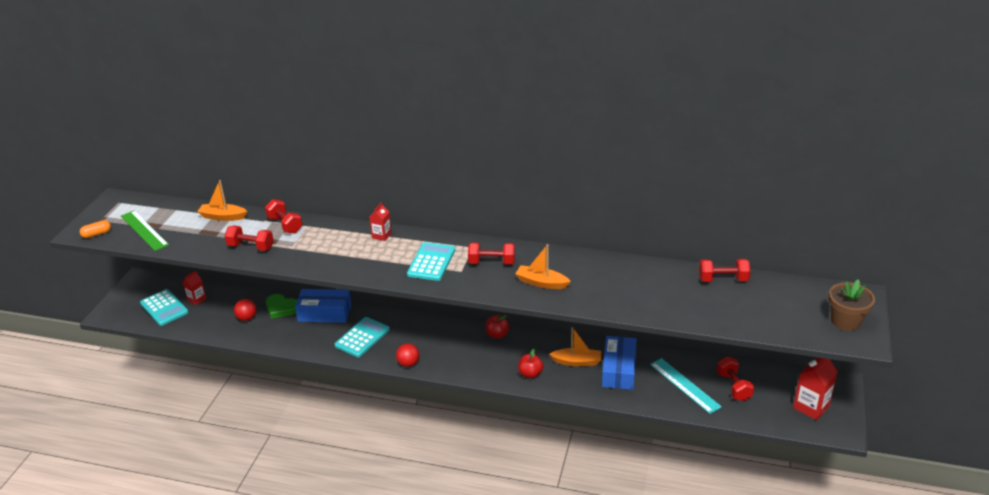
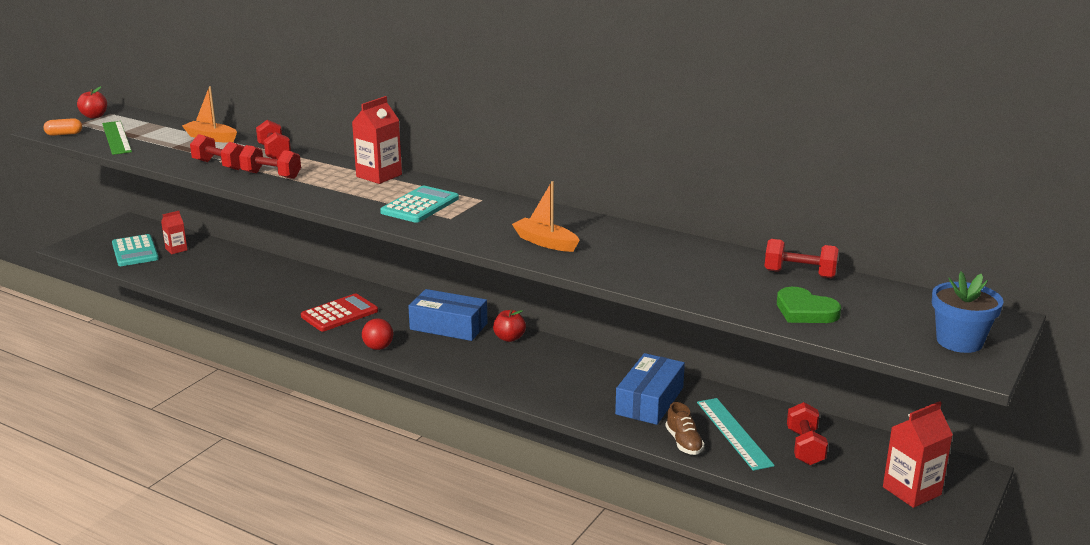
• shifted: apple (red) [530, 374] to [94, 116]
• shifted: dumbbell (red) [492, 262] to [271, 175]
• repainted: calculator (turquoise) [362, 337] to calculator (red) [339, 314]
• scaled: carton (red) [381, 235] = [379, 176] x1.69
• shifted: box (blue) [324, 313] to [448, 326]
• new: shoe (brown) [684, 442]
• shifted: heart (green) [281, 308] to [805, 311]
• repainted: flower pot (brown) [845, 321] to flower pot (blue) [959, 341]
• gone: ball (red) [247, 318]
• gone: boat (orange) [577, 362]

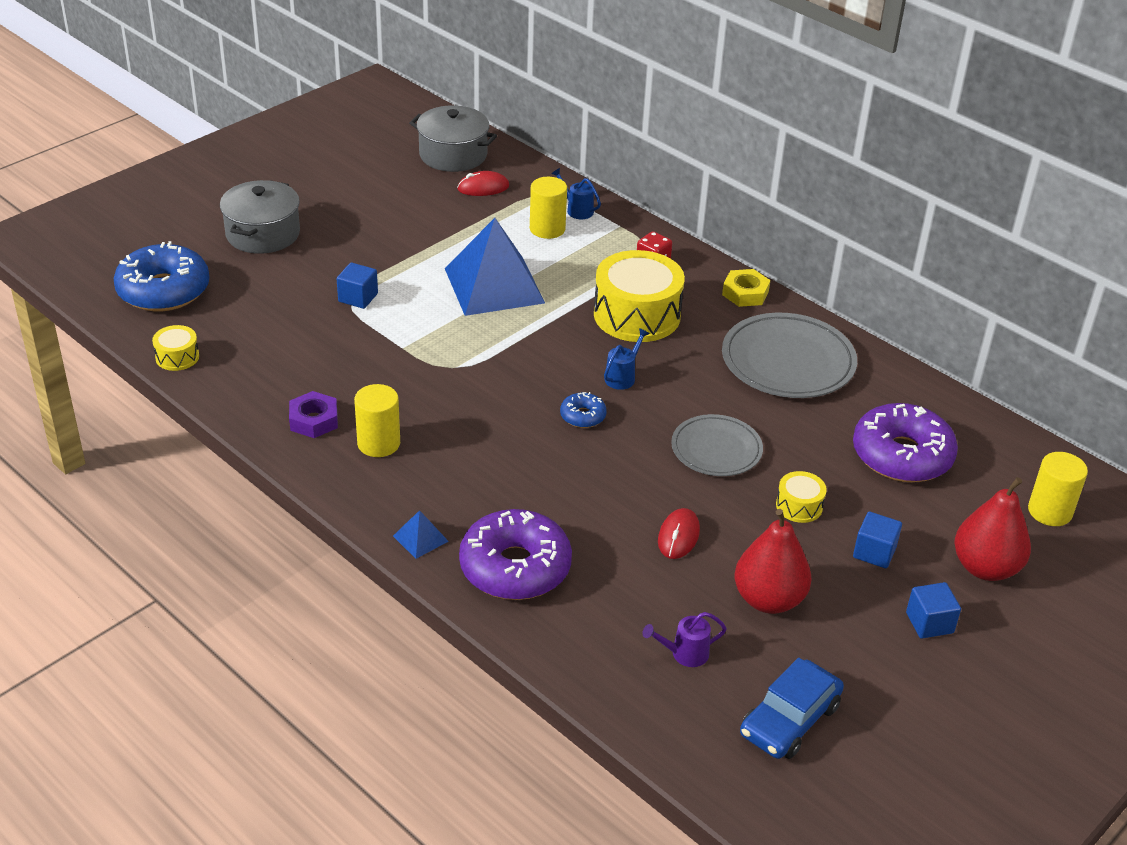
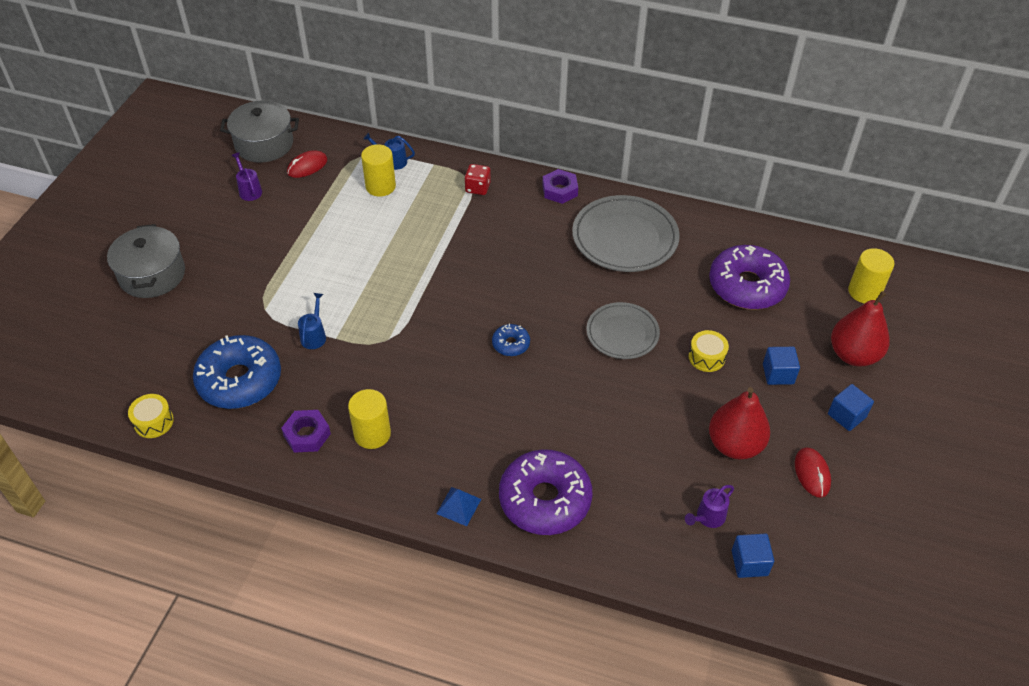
• shifted: donut (blue) [163, 290] to [240, 380]
• new: watering can (purple) [249, 190]
• shifted: watering can (blue) [622, 376] to [314, 335]
• repainted: nut (yellow) [745, 293] to nut (purple) [559, 190]
• shifted: cube (blue) [358, 297] to [749, 563]
• shifted: mouse (red) [678, 536] to [812, 473]
• gone: pyramid (blue) [494, 285]
• gone: drum (yellow) [637, 315]
• gone: car (blue) [789, 720]

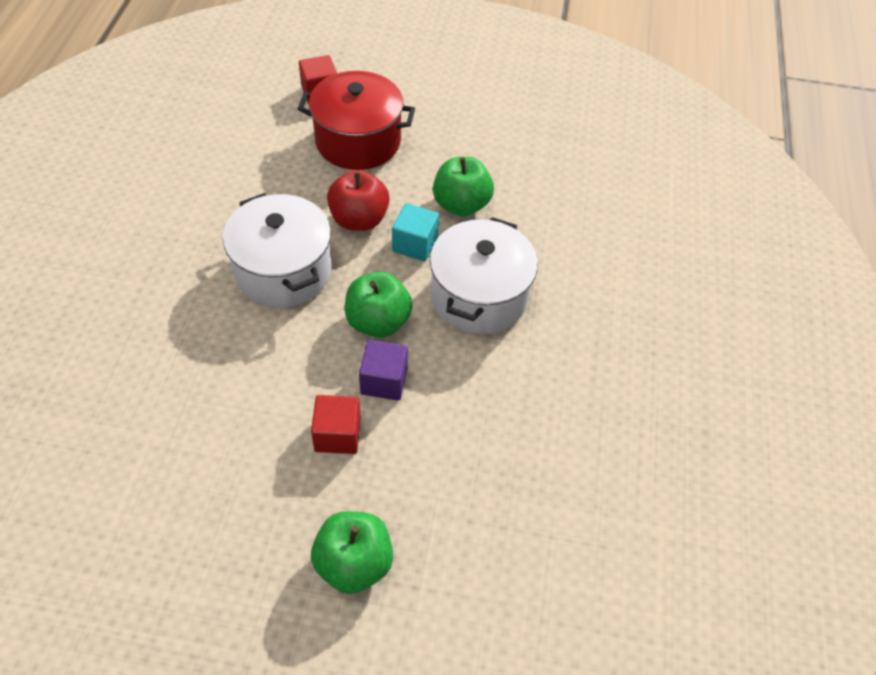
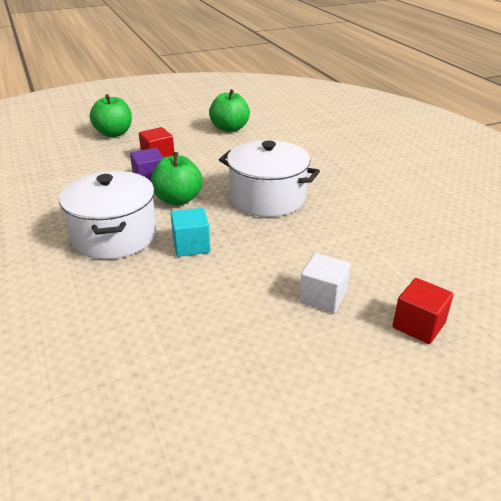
• shifted: apple (green) [461, 204] to [229, 128]
• swapped: pot (red) [358, 141] to cube (white) [323, 297]
• gone: apple (red) [359, 219]

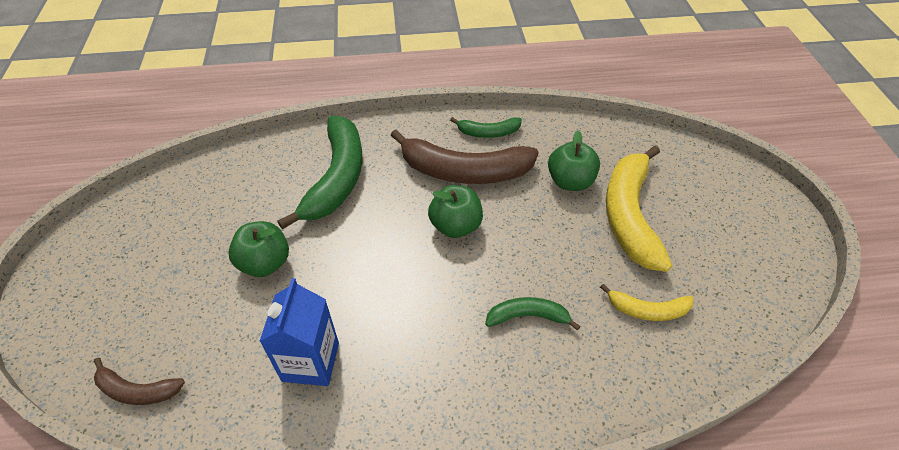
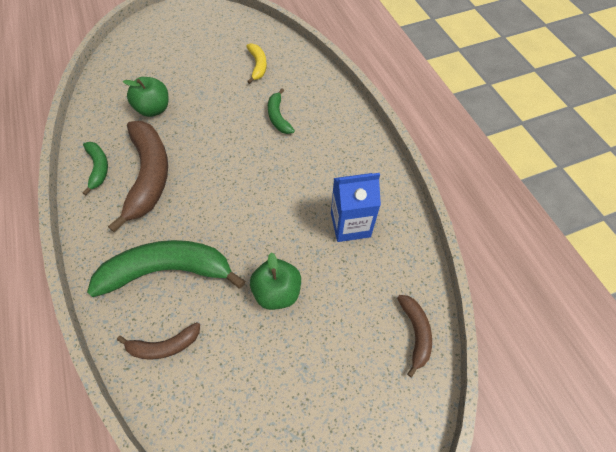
• new: banana (brown) [164, 346]
• gone: apple (green) [455, 226]
• gone: banana (yellow) [629, 215]

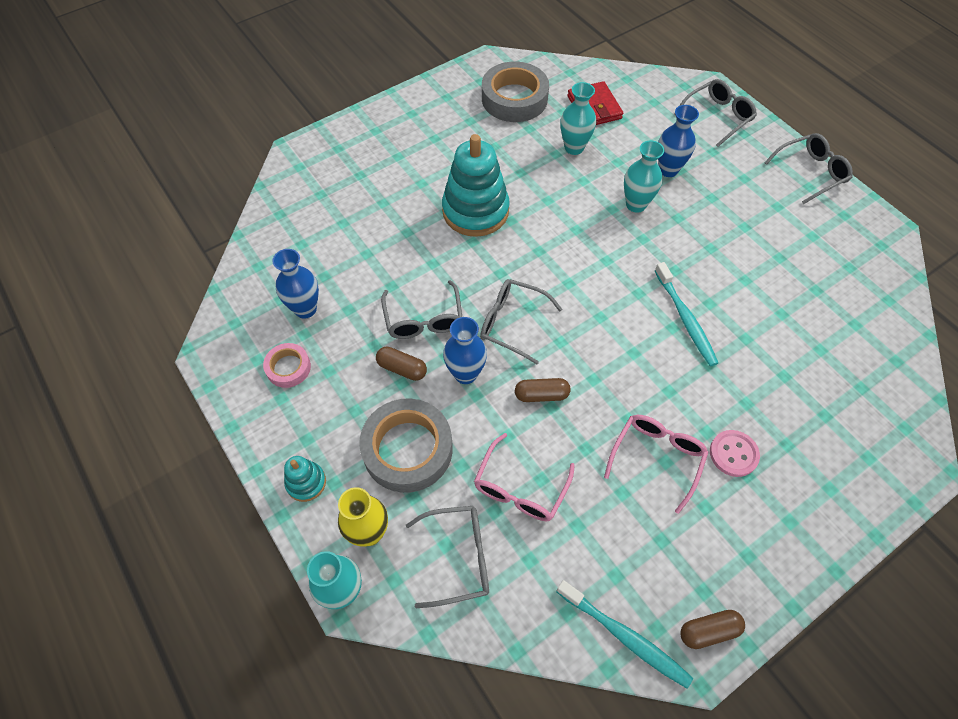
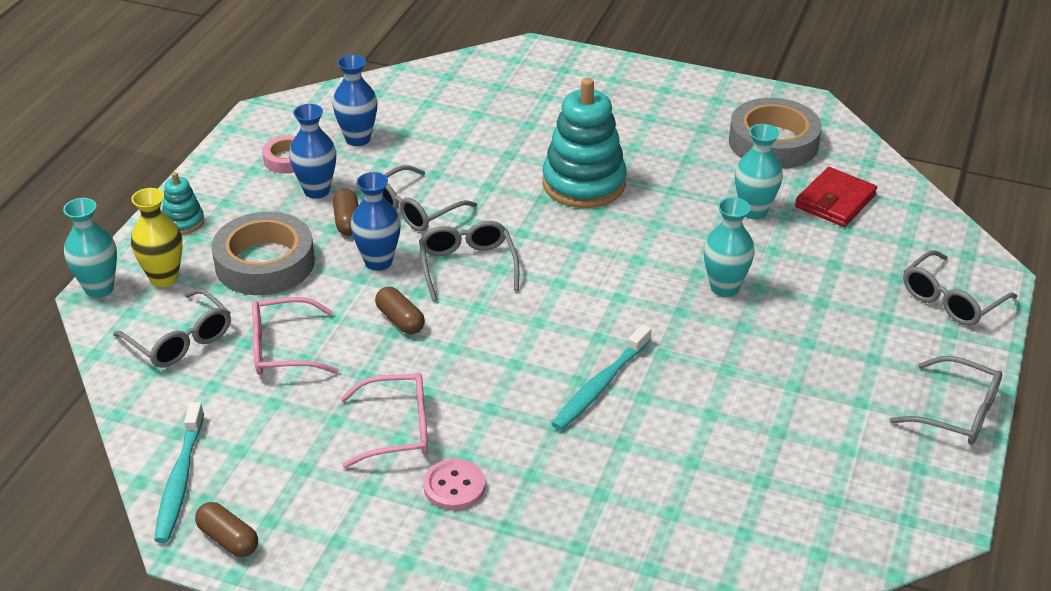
• shifted: vase (blue) [668, 170] to [316, 190]
• rotated: glasses (grey) [718, 116] = [950, 300] 120 degrees clockwise

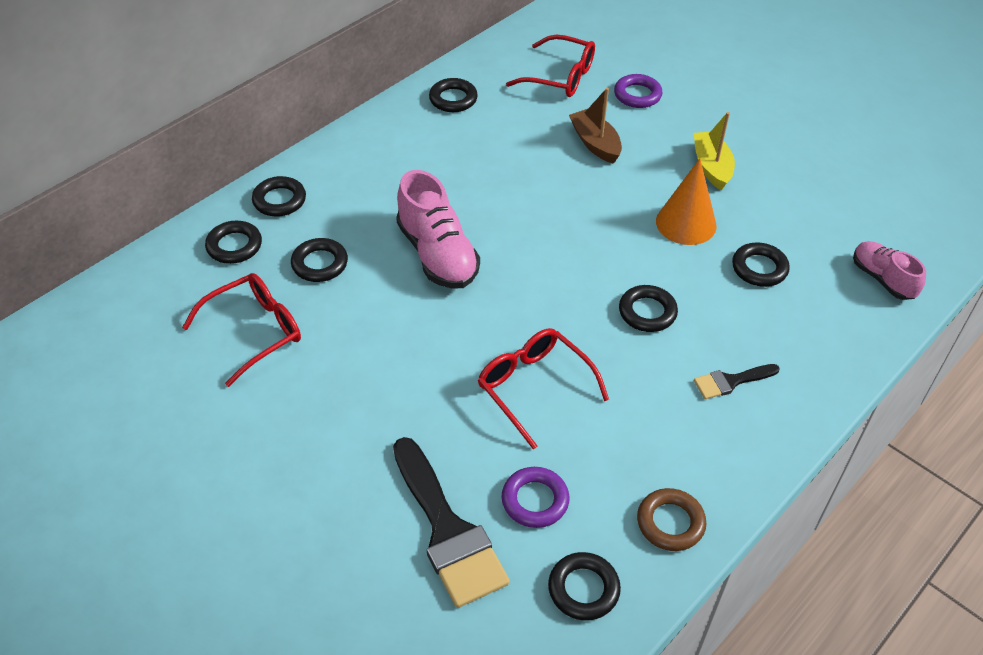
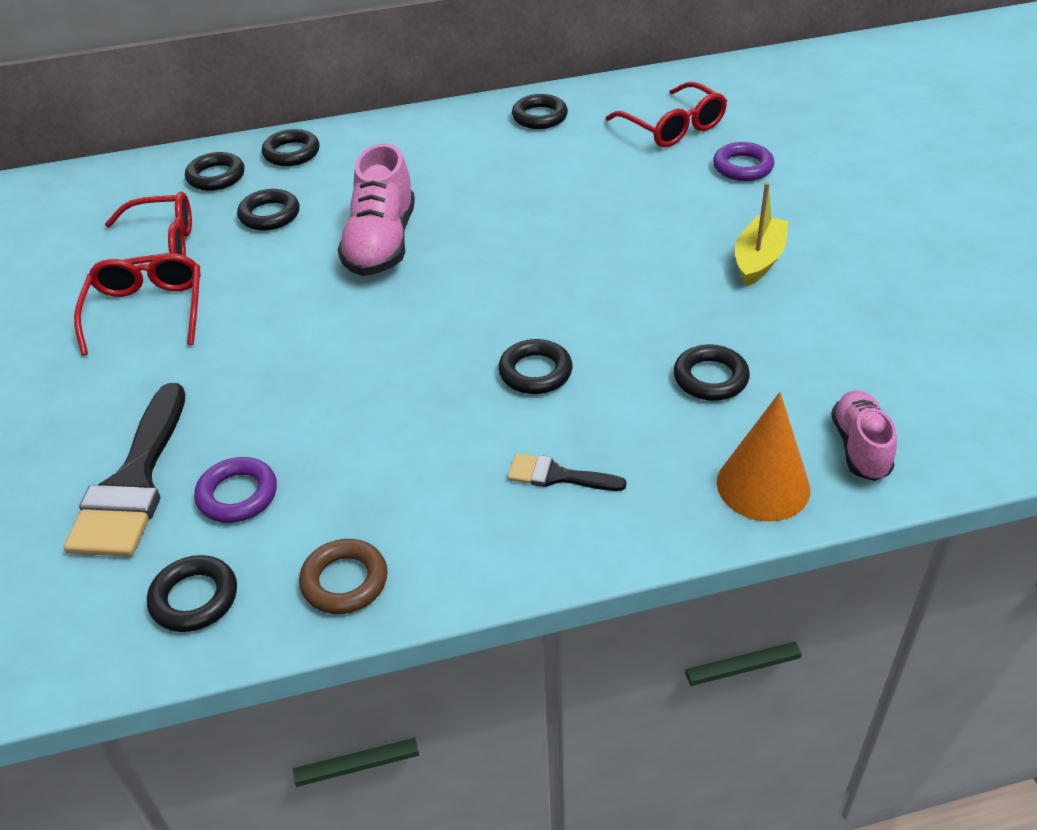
• shifted: glasses (red) [534, 388] to [147, 311]
• shifted: cone (orange) [686, 223] to [763, 485]
• gone: boat (brown) [595, 143]

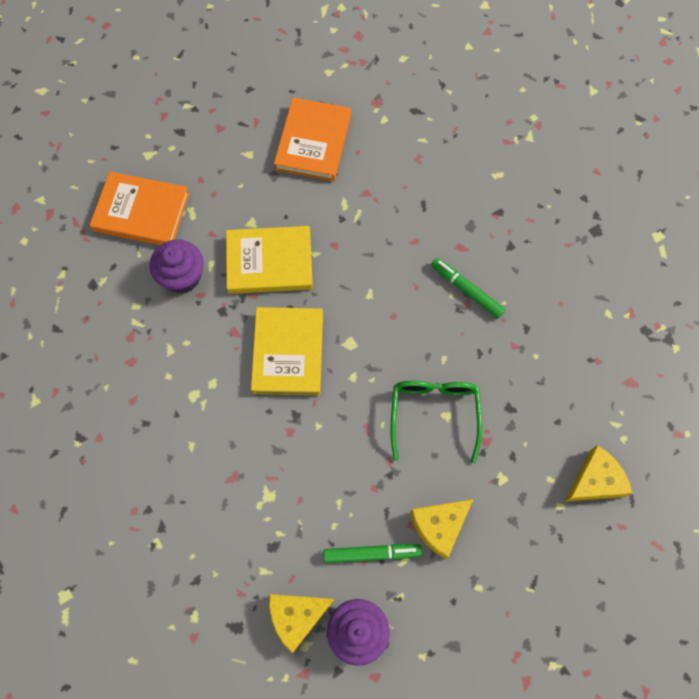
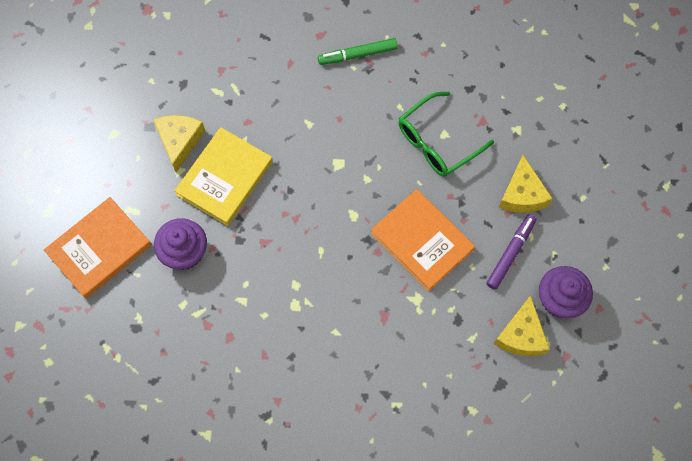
• shifted: cheese (yellow) [595, 481] to [179, 141]
• shifted: book (orange) [313, 142] to [422, 241]
• rotated: glasses (green) [434, 414] = [437, 142] 75 degrees counterclockwise
• repainted: marker (green) [372, 553] to marker (purple) [510, 253]
• gone: book (yellow) [288, 353]

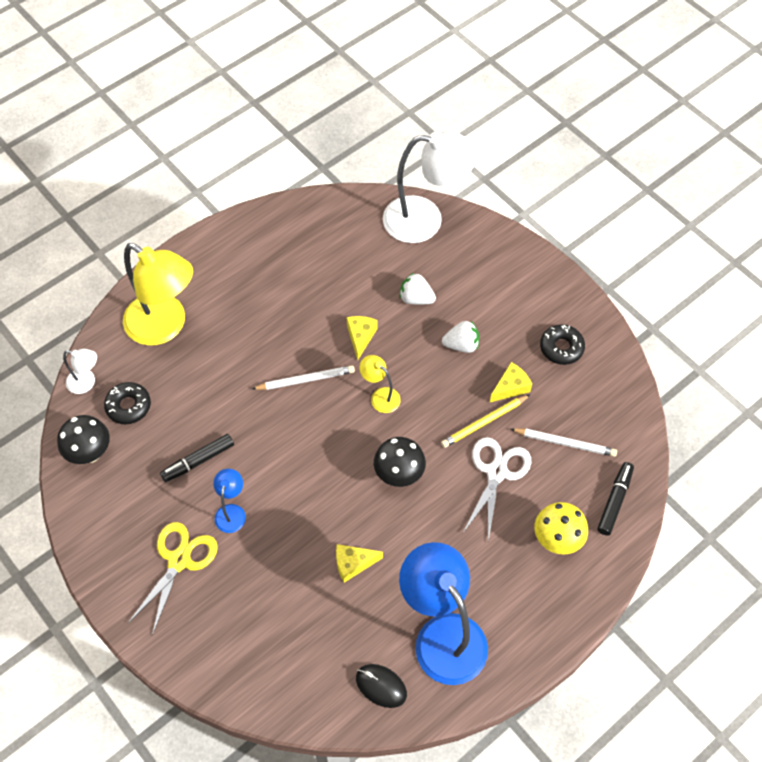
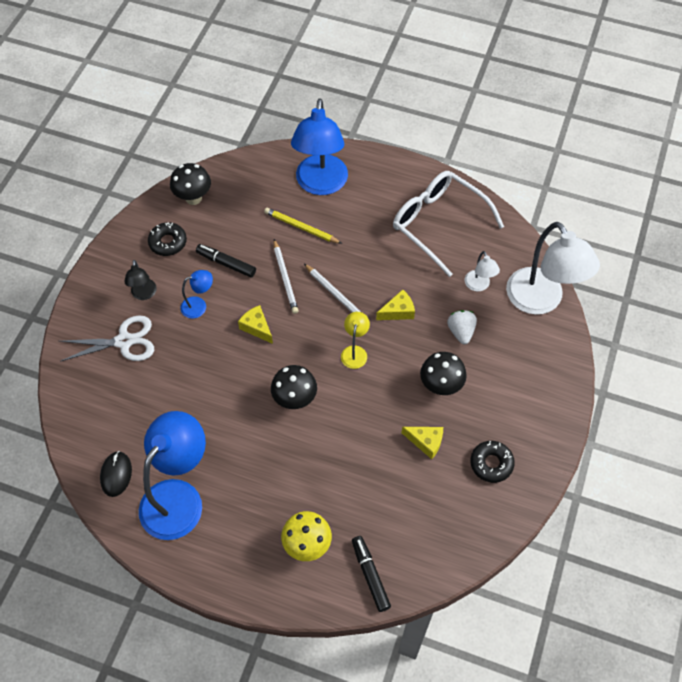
• shifted: scissors (white) [497, 472] to [124, 341]
• swapped: scissors (yellow) [179, 560] to lamp (black) [144, 294]
• shifted: donut (black) [128, 406] to [168, 242]
• shifted: cheese (yellow) [353, 564] to [257, 327]
• shifted: pencil (yellow) [484, 422] to [301, 227]
• shifted: pencil (white) [565, 443] to [285, 278]
• repainted: lamp (yellow) [165, 326] to lamp (blue) [320, 184]
• rotated: marker (black) [614, 501] = [370, 575] 105 degrees counterclockwise
• new: glasses (white) [438, 223]
• swapped: strawberry (white) [461, 345] to mushroom (black) [440, 386]
• shifted: lamp (white) [86, 383] to [479, 285]

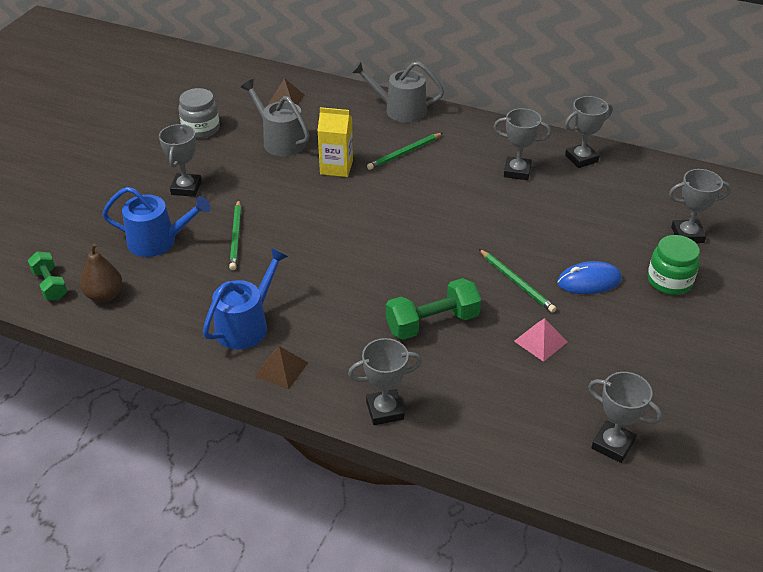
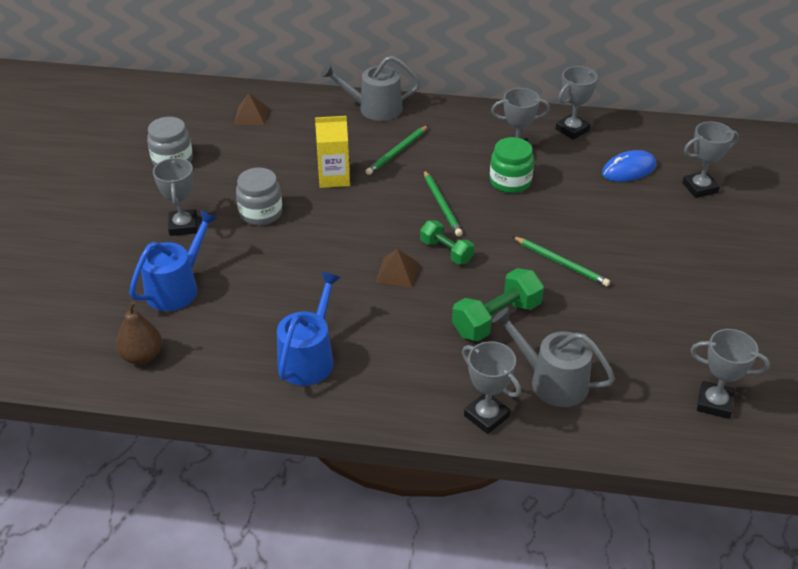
• rotated: watering can (blue) [158, 241] = [176, 288] 45 degrees counterclockwise
• new: jar (grey) [261, 213]
• shifted: pyramid (brown) [281, 369] to [397, 272]
• shifted: dumbbell (green) [50, 285] to [446, 251]
• shifted: pencil (green) [236, 236] to [442, 205]
• rotated: trophy (grey) [385, 410] = [486, 416] 75 degrees clockwise
• shifted: jar (green) [669, 281] to [510, 182]
• shifted: watering can (grey) [280, 141] to [552, 381]
• shifted: mouse (blue) [589, 281] to [628, 170]
• gone: pyramid (pink) [540, 341]

